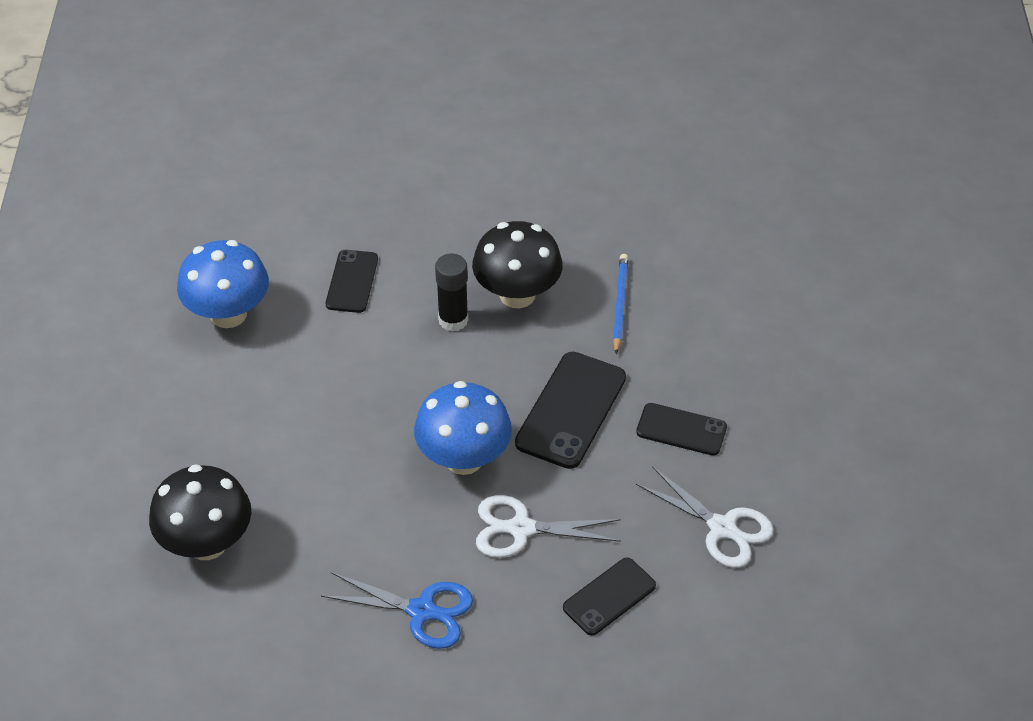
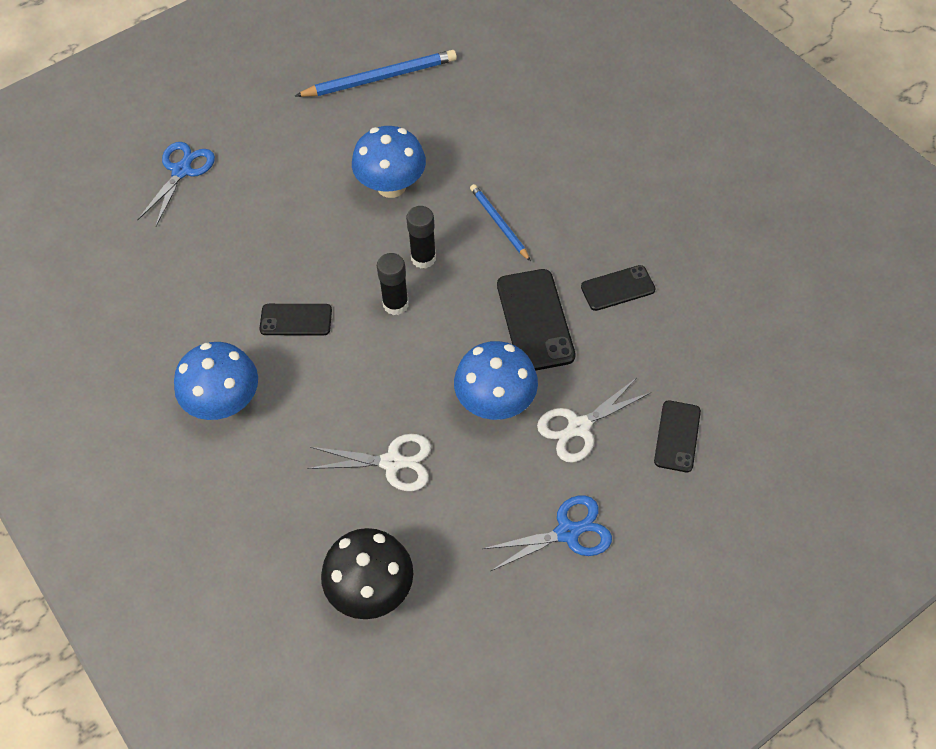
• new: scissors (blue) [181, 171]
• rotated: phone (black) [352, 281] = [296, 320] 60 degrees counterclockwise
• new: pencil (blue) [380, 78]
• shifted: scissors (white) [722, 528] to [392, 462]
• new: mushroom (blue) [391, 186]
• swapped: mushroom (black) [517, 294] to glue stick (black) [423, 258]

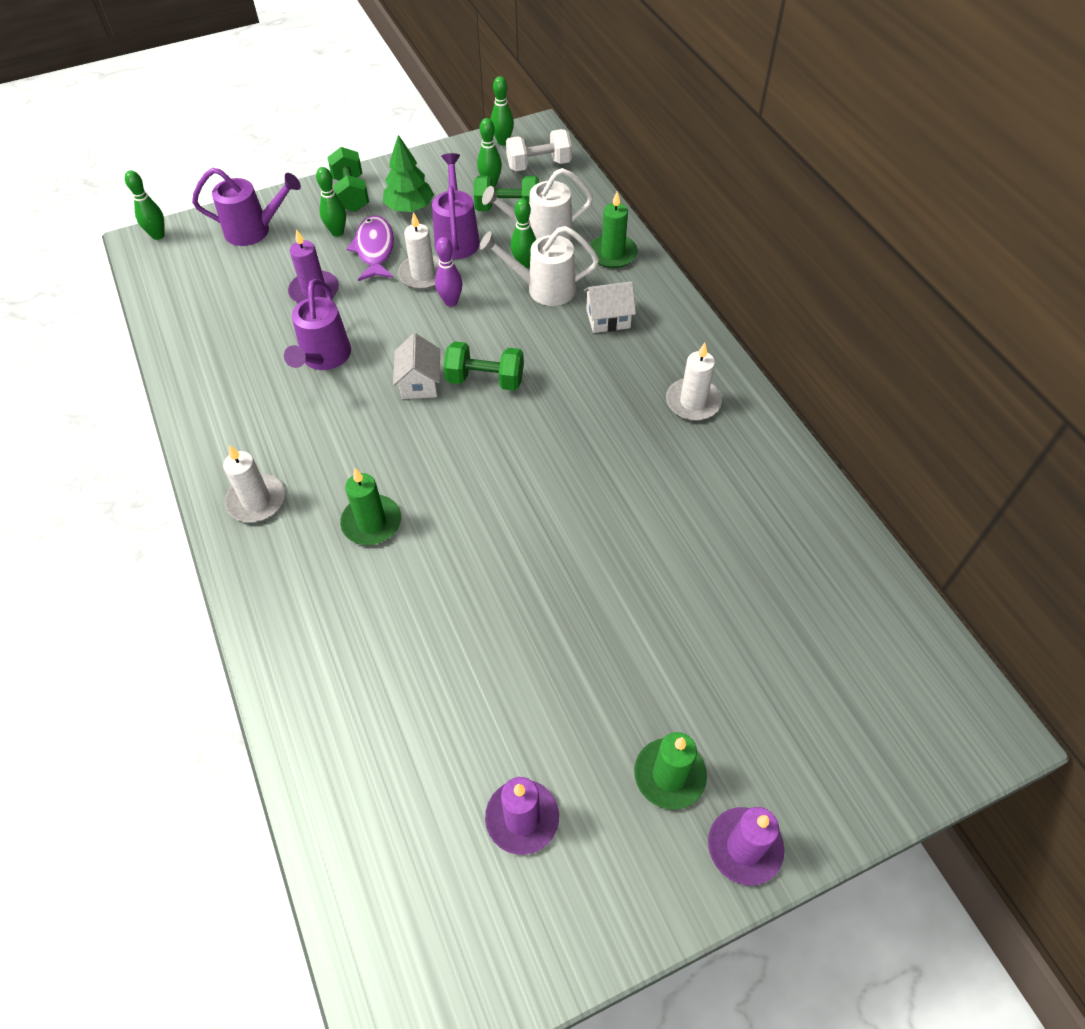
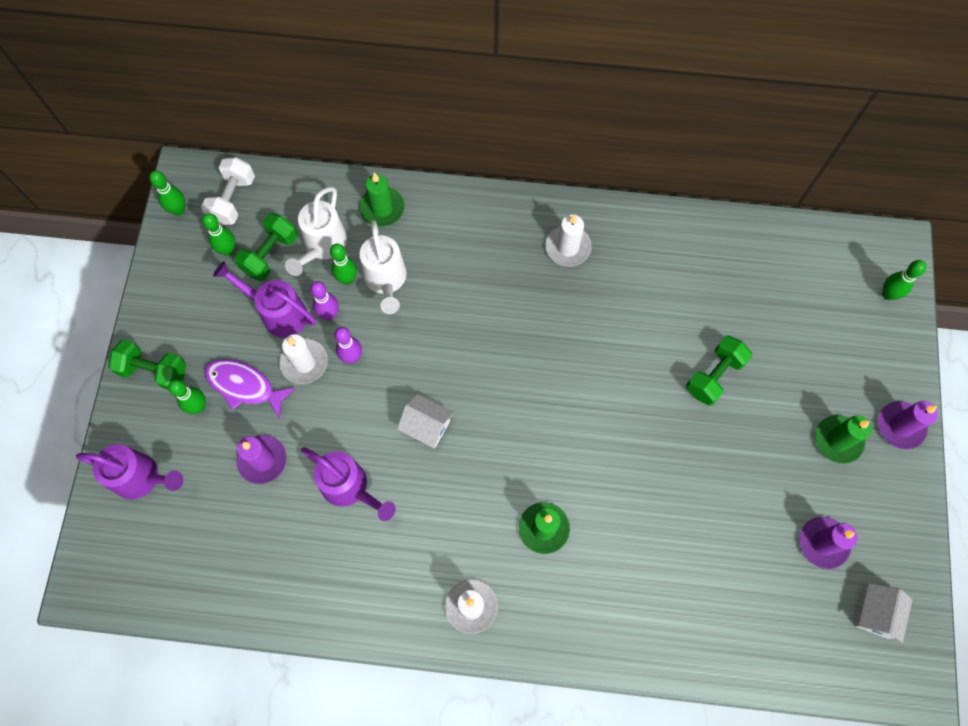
• rotated: watering can (purple) [254, 231] = [142, 478] 75 degrees clockwise
• new: bowling pin (purple) [329, 314]
• rotated: watering can (white) [543, 289] = [386, 280] 45 degrees counterclockwise
• shifted: dumbbell (green) [485, 380] to [714, 376]
• shifted: house (white) [608, 319] to [875, 613]
• shifted: bowling pin (green) [158, 235] to [887, 294]
• gone: tree (green) [410, 208]

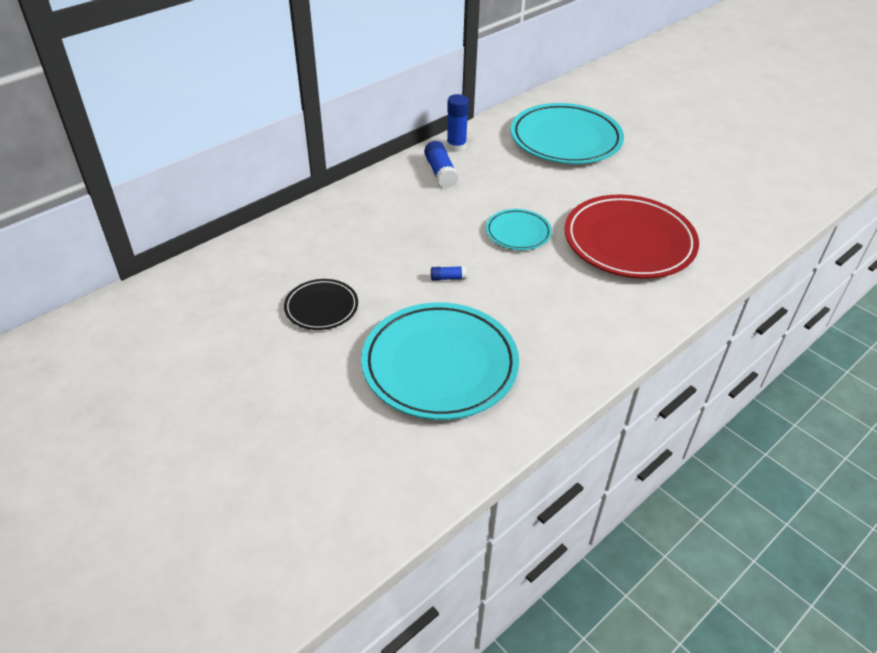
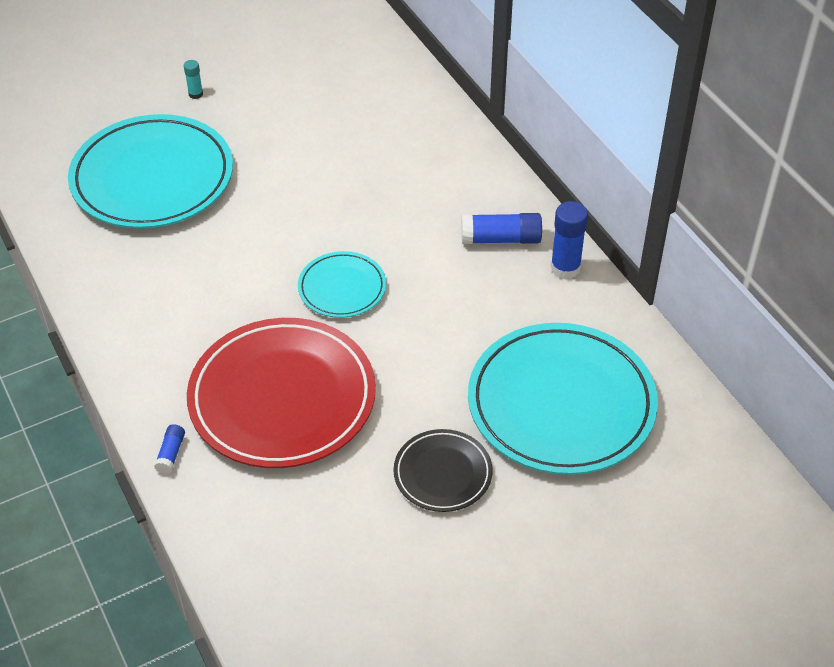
• shifted: glue stick (blue) [448, 278] to [171, 453]
• new: glue stick (turquoise) [195, 94]
• shifted: plate (black) [321, 307] to [442, 473]

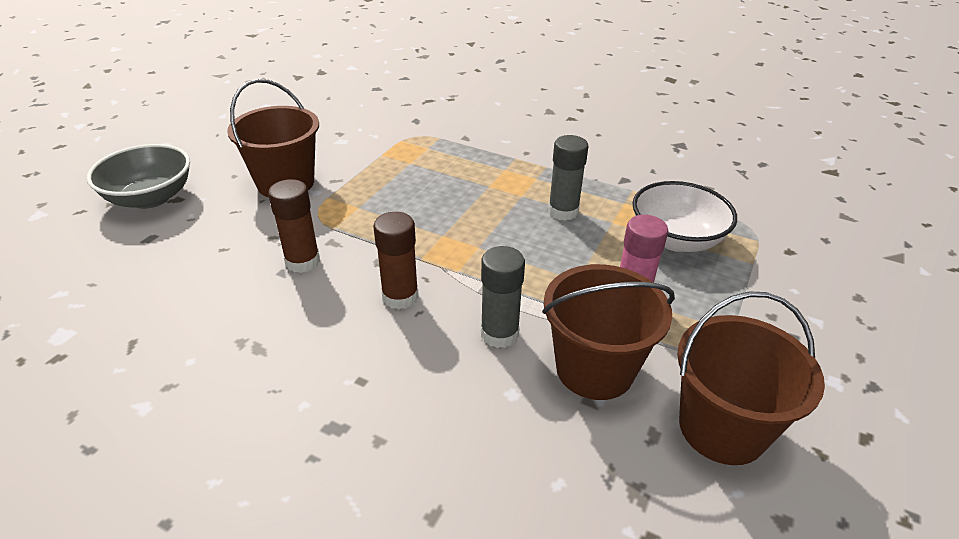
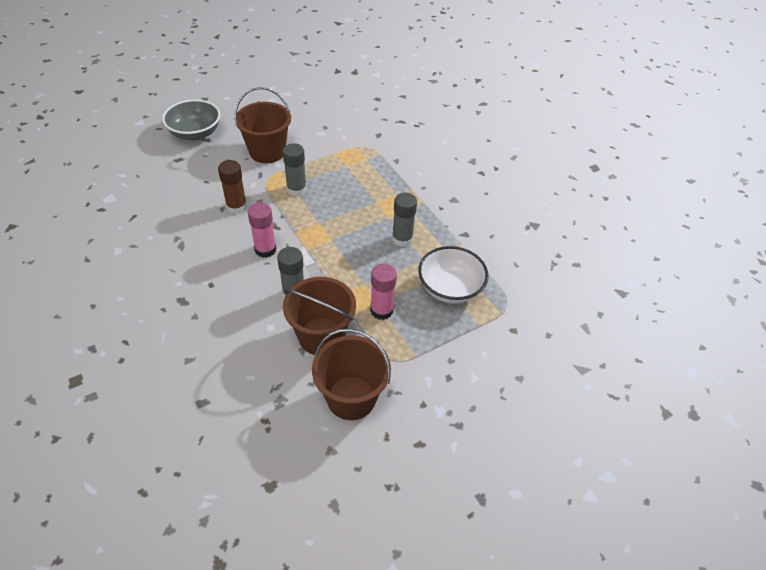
• repainted: glue stick (brown) [400, 296] to glue stick (pink) [265, 249]
• new: glue stick (grey) [296, 189]

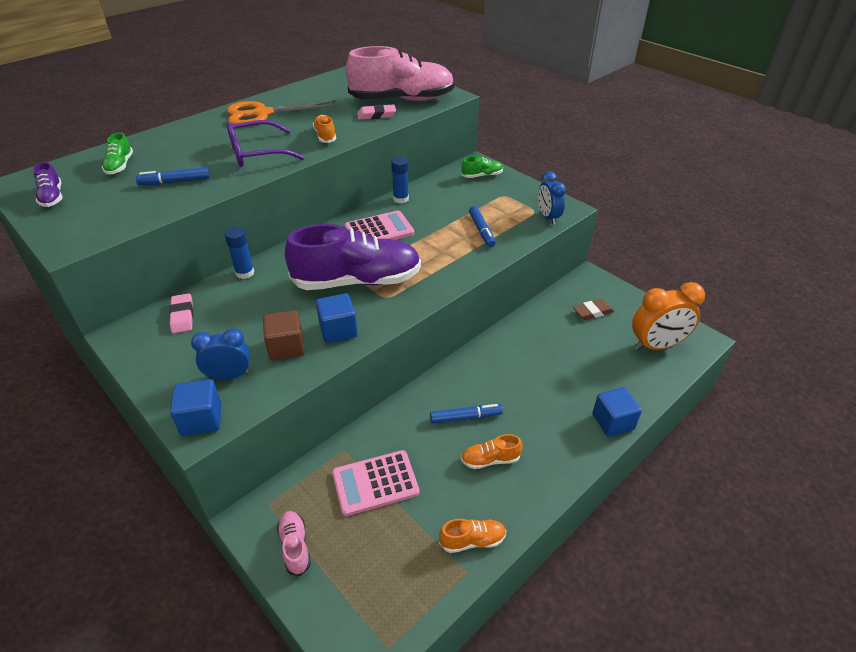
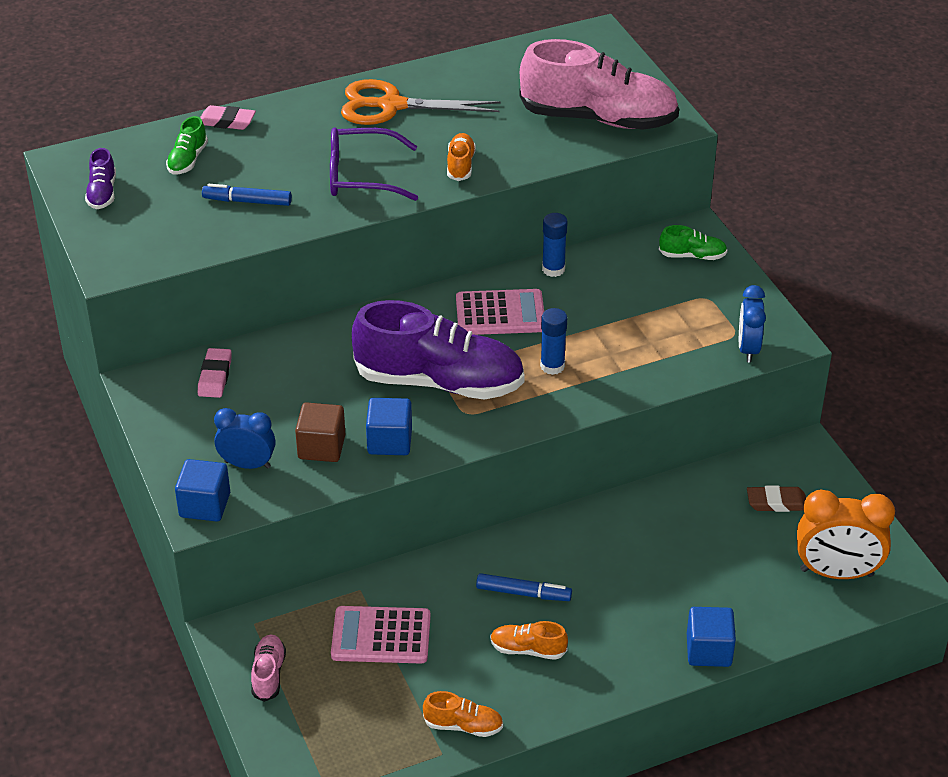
• shifted: eraser (pink) [376, 115] to [227, 121]
• shifted: glue stick (blue) [245, 273] to [552, 366]
• gone: marker (blue) [481, 230]

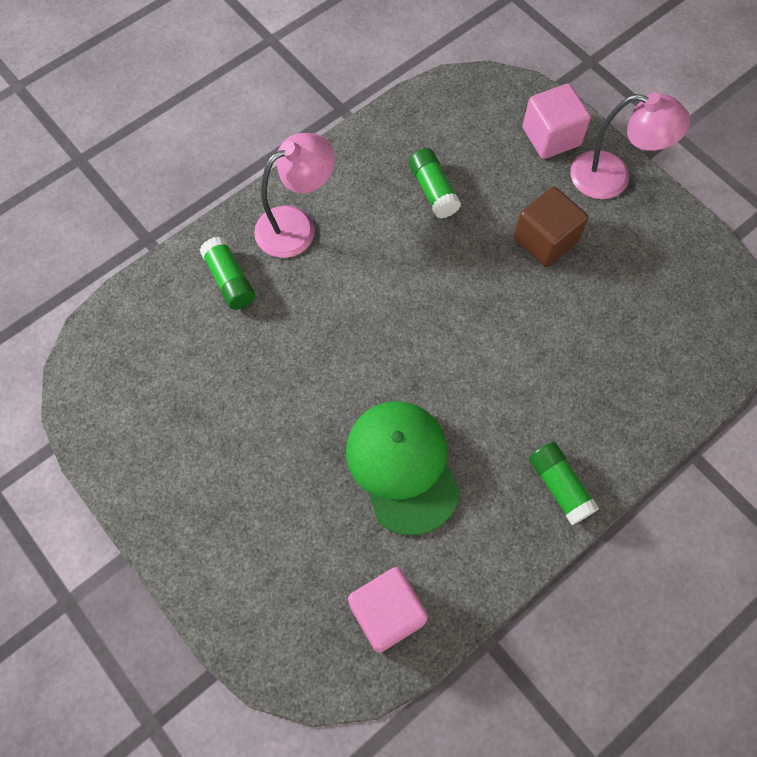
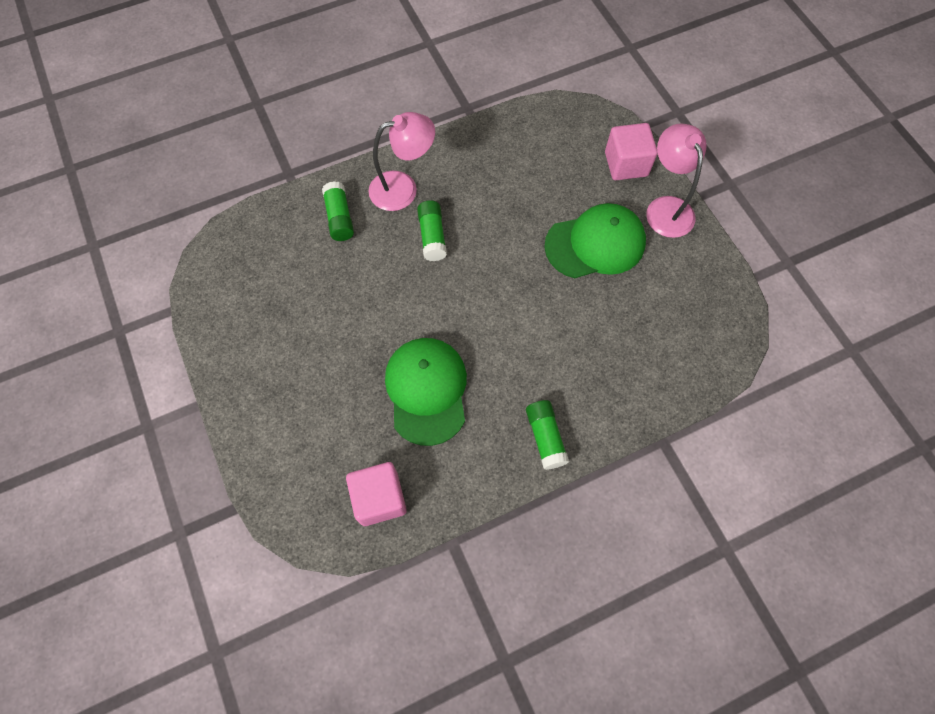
• shifted: glue stick (green) [433, 190] to [432, 236]
• swapped: cube (brown) [545, 240] to cap (green) [595, 244]
• rotated: lamp (pink) [612, 178] = [666, 207] 135 degrees counterclockwise

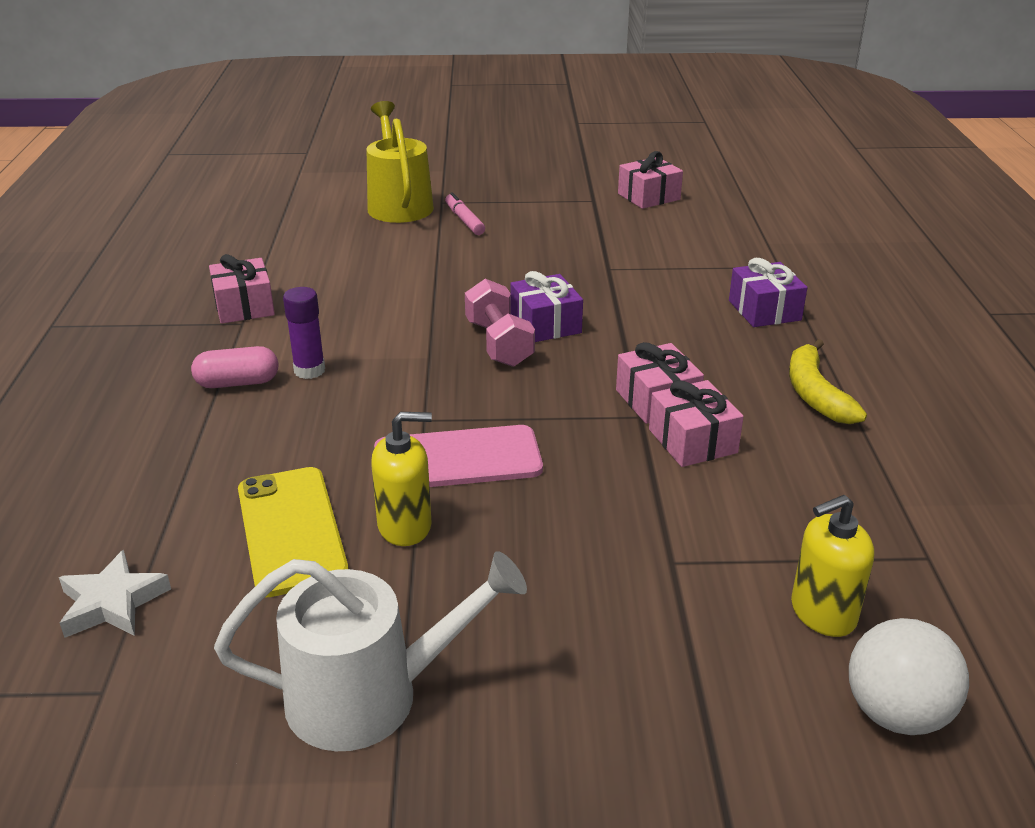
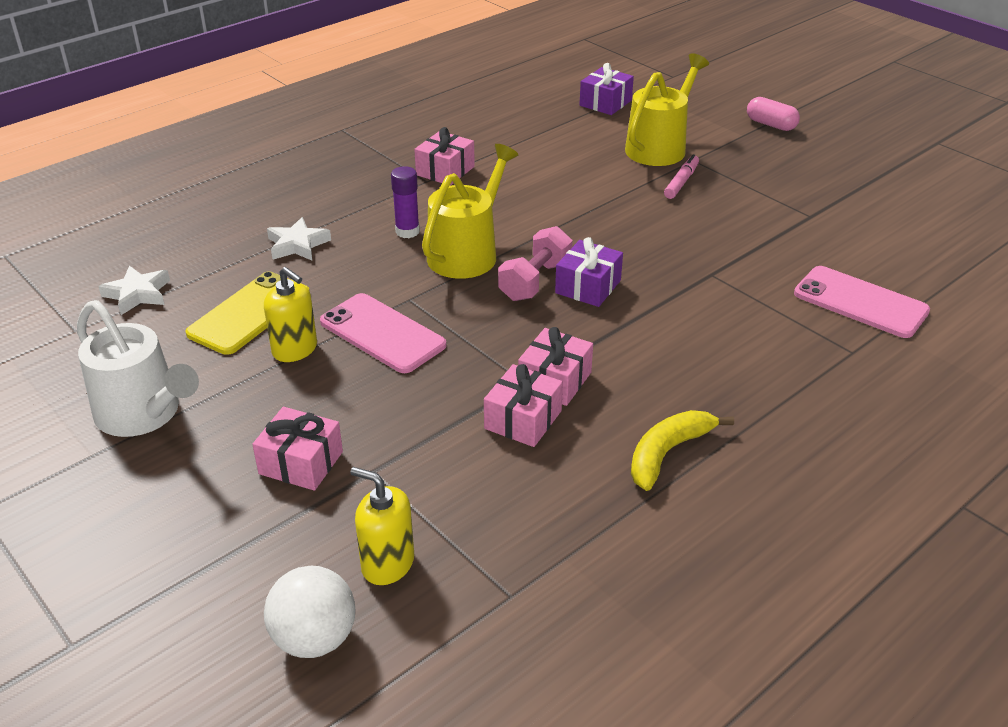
• shifted: gift (pink) [648, 197] to [301, 463]
• new: star (white) [297, 245]
• new: watering can (yellow) [467, 253]
• shifted: gift (purple) [764, 310] to [605, 103]
• shifted: capsule (pink) [238, 383] to [771, 125]
• new: phone (pink) [860, 302]

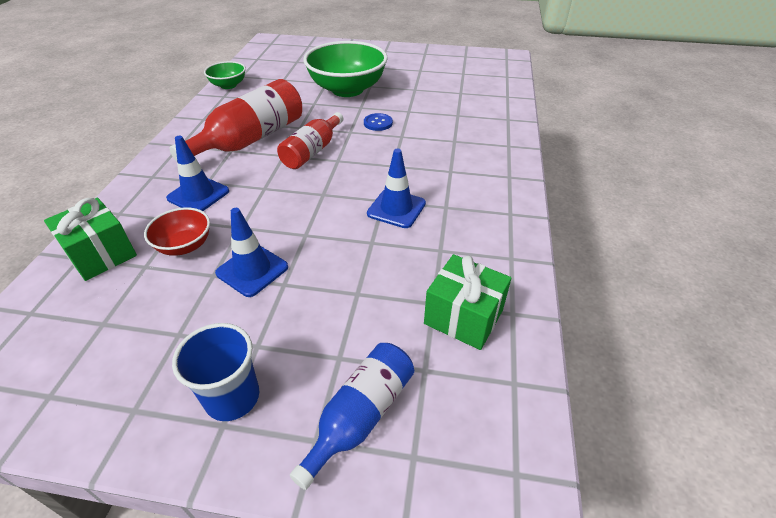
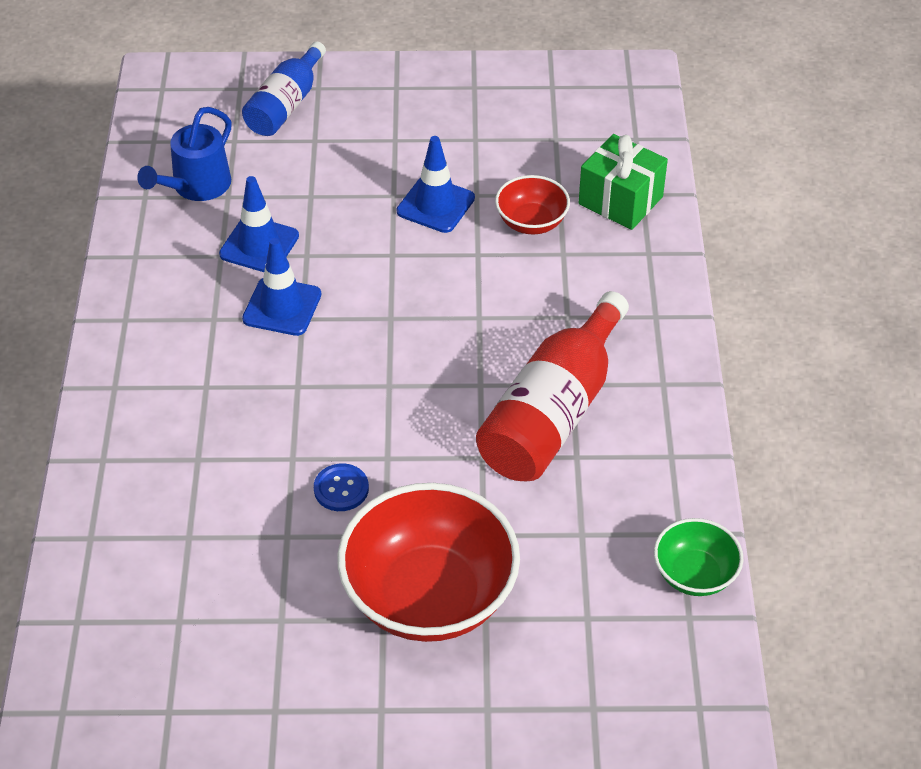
• swapped: gift (green) [463, 317] to watering can (blue) [196, 187]
• shifted: traffic cone (blue) [198, 195] to [259, 245]
• repainted: bowl (green) [347, 89] to bowl (red) [429, 596]
• gone: cup (blue) [232, 397]
• gone: bottle (red) [312, 151]

